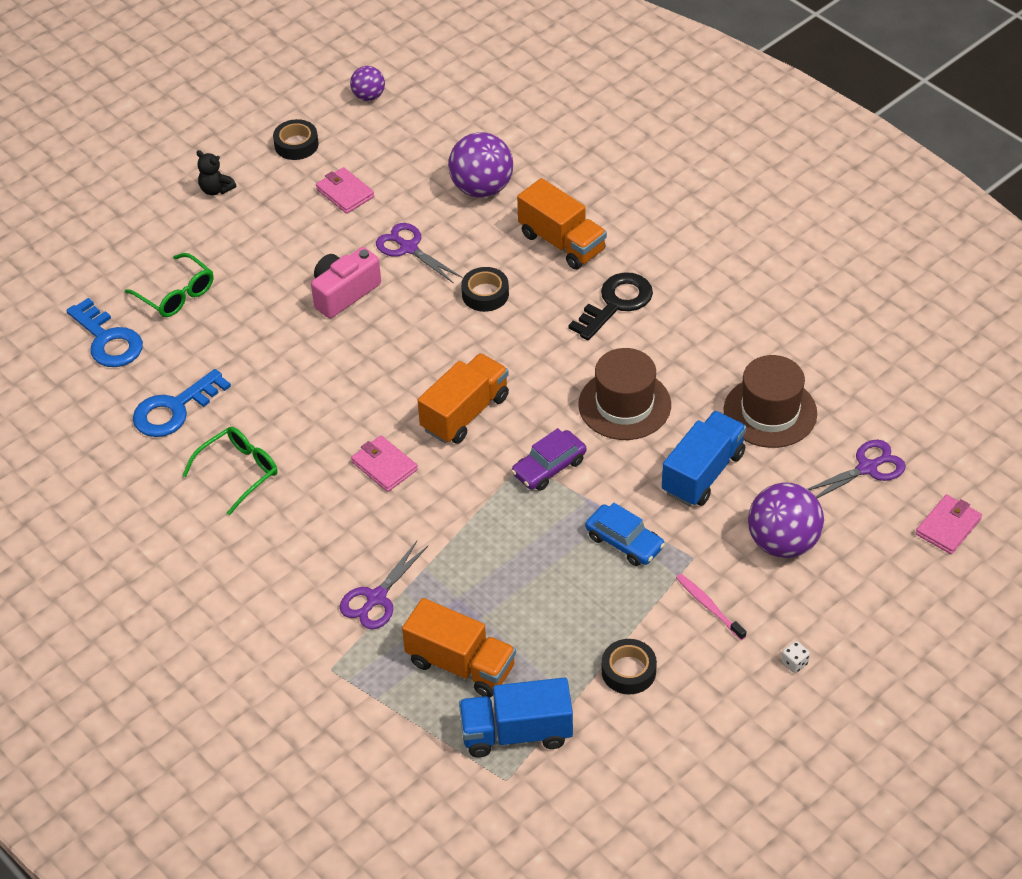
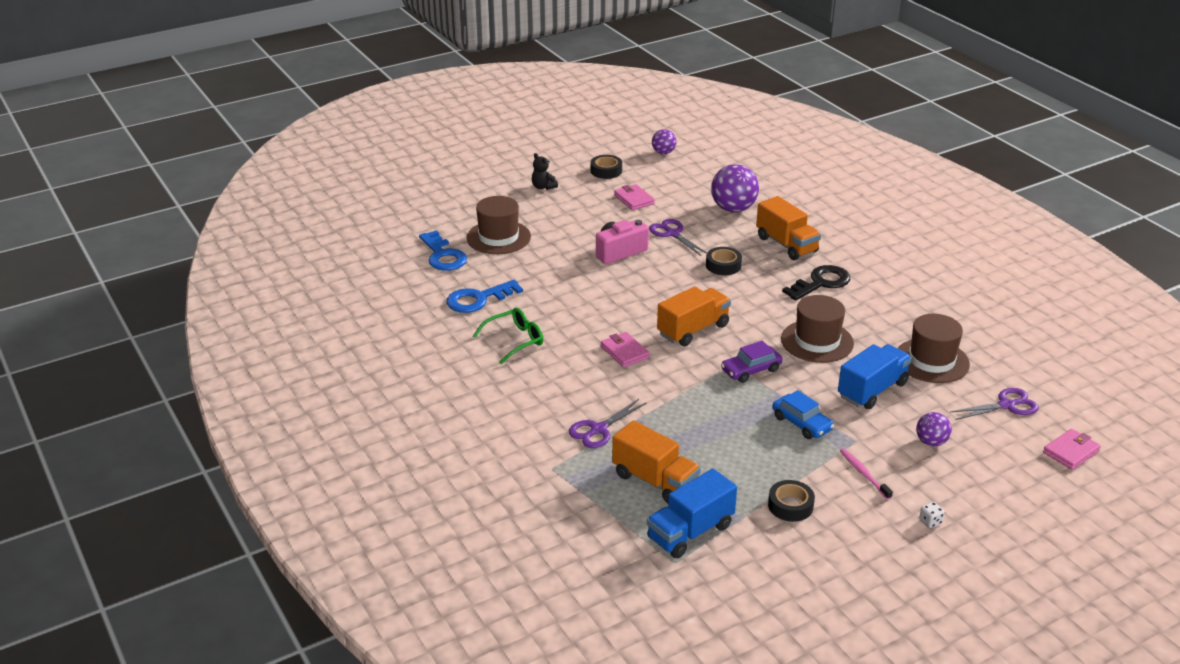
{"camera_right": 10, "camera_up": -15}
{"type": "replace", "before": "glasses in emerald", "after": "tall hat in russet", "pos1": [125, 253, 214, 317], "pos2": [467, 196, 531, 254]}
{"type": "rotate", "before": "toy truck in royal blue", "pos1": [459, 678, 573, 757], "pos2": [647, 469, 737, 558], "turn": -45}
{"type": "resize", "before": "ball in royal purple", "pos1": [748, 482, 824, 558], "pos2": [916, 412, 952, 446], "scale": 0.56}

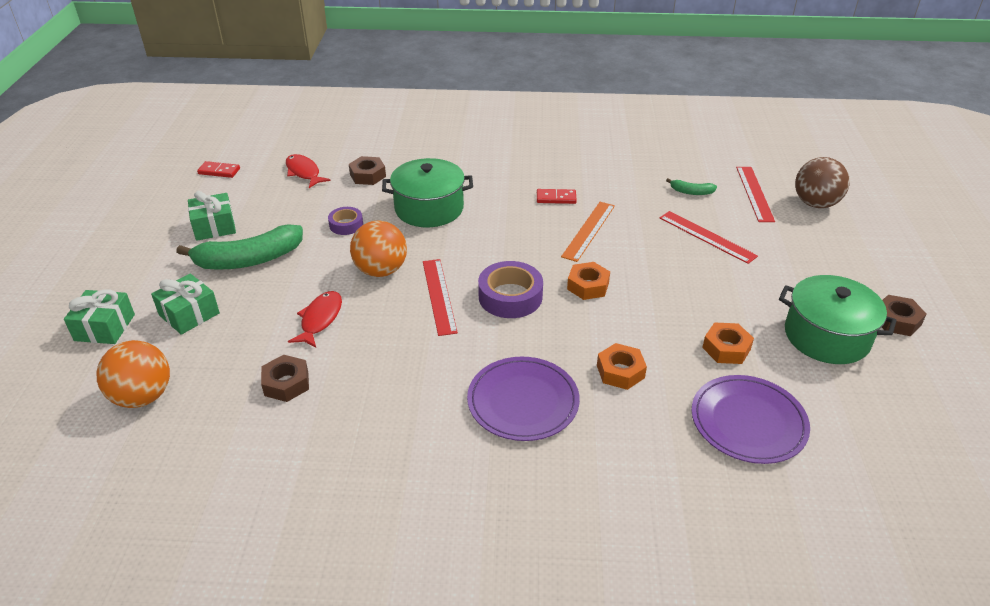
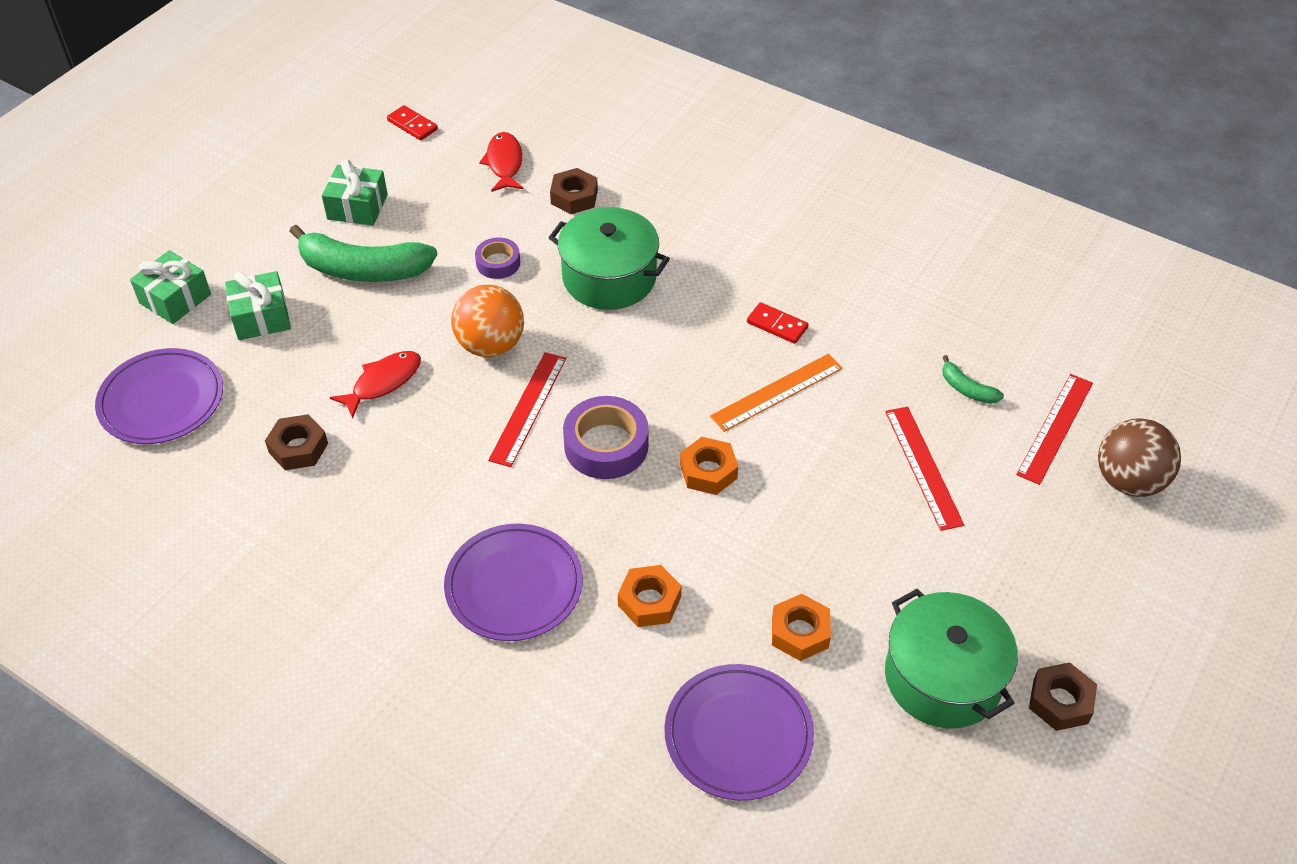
{"camera_right": 30, "camera_up": 10}
{"type": "replace", "before": "ball in bright orange", "after": "dinner plate in royal purple", "pos1": [97, 340, 170, 408], "pos2": [95, 348, 223, 444]}

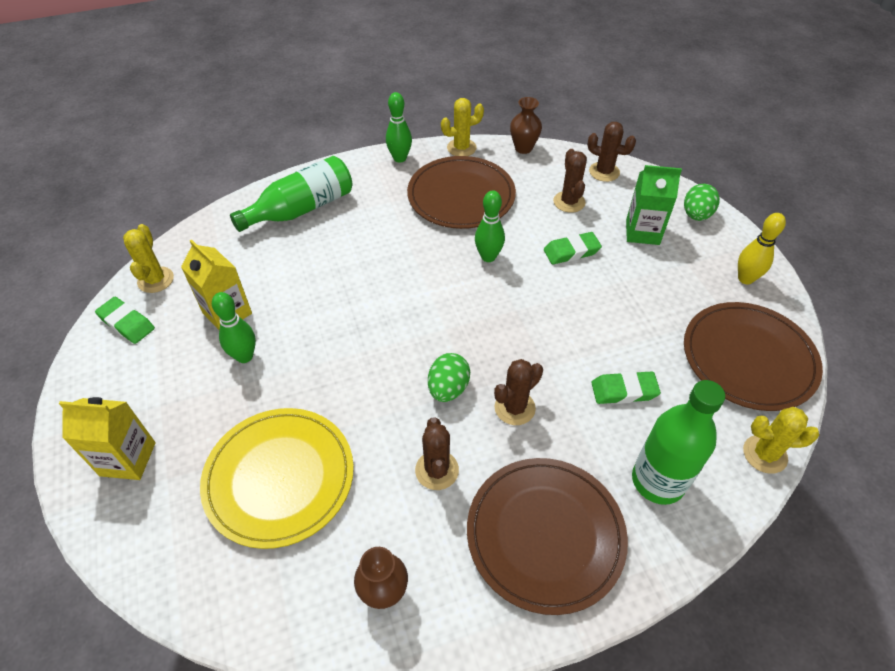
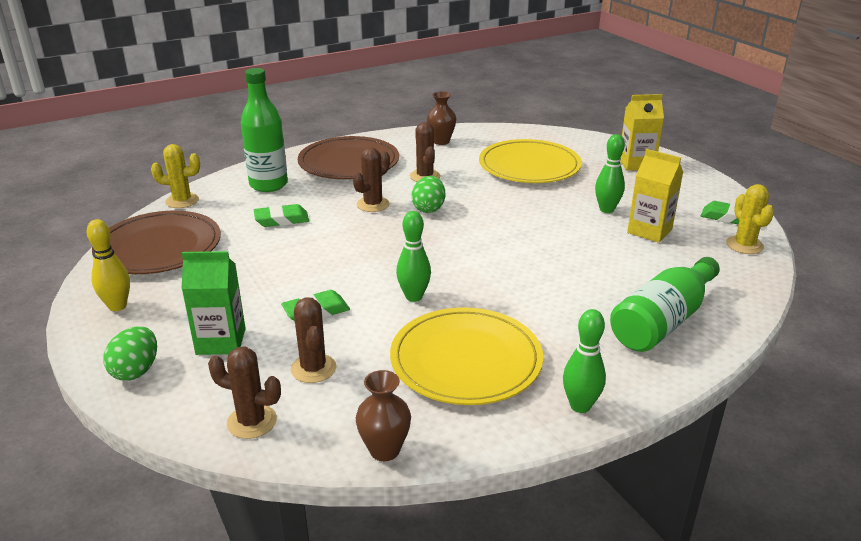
{"camera_right": 170, "camera_up": -20}
{"type": "delete", "before": "saguaro cactus in golden", "pos1": [441, 98, 484, 156]}
{"type": "recolor", "before": "dinner plate in russet", "after": "dinner plate in golden", "pos1": [407, 156, 516, 229], "pos2": [390, 307, 543, 405]}

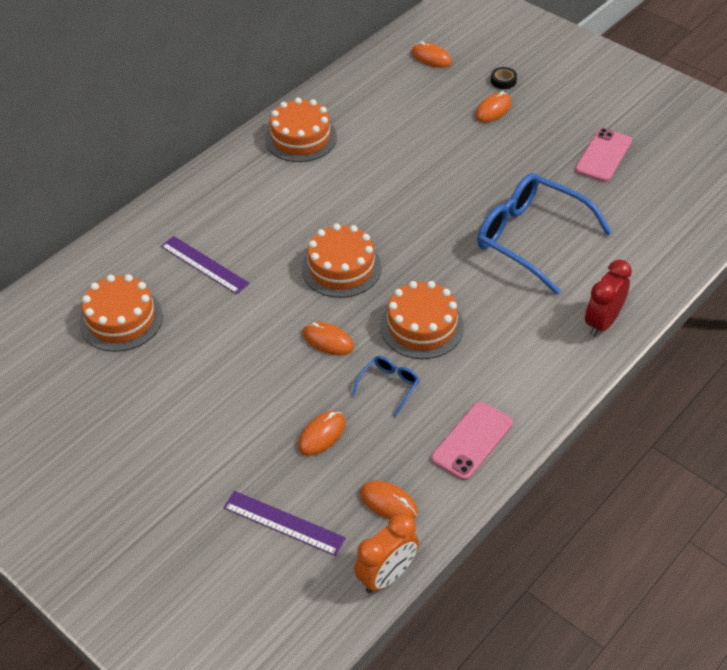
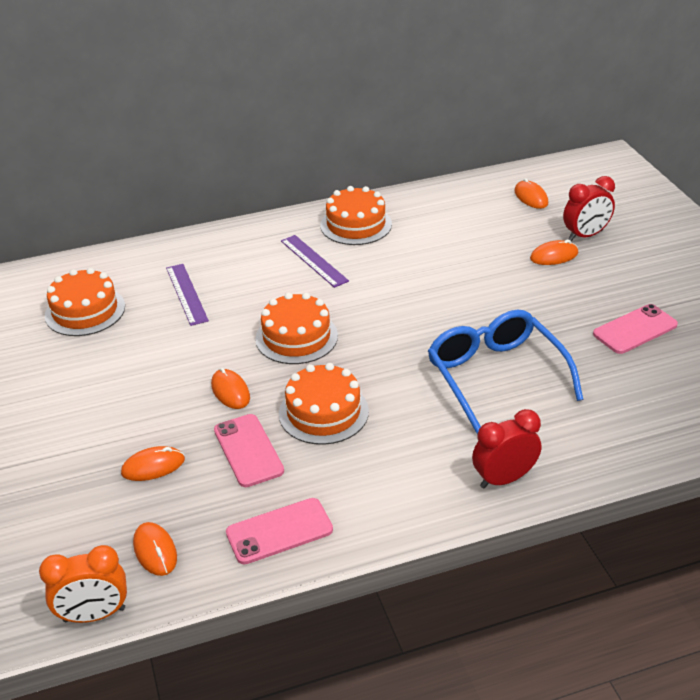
{"camera_right": 30, "camera_up": -10}
{"type": "move", "before": "ruler in royal purple", "pos1": [223, 491, 346, 556], "pos2": [281, 235, 349, 288]}
{"type": "replace", "before": "glasses in royal blue", "after": "smartphone in rose-pink", "pos1": [352, 356, 419, 417], "pos2": [214, 414, 284, 487]}
{"type": "replace", "before": "roll of tape in ebony", "after": "clock in scarlet", "pos1": [491, 67, 517, 89], "pos2": [563, 176, 615, 241]}

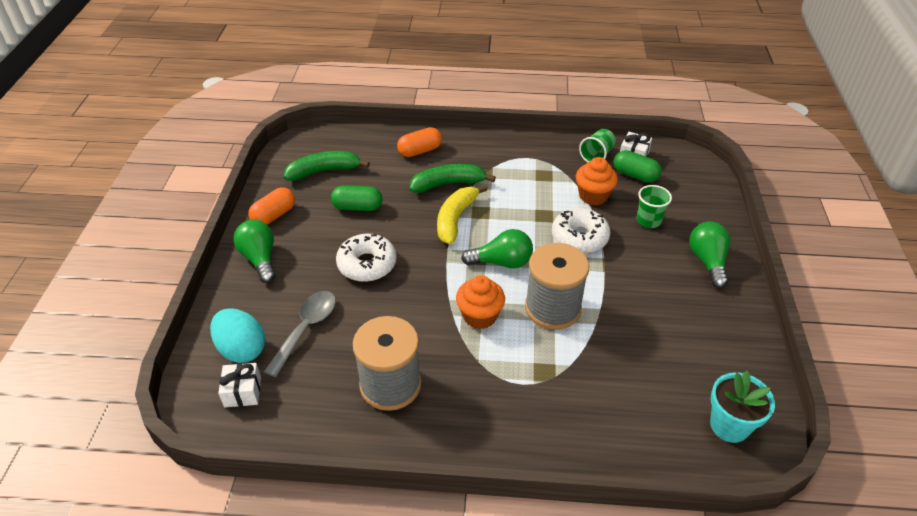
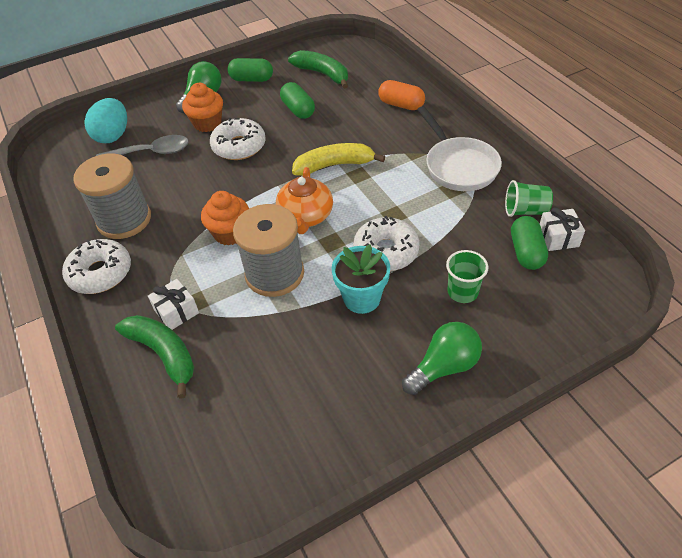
{"camera_right": 60, "camera_up": 5}
{"type": "insert", "after": "doughnut in white", "pos2": [62, 239, 131, 294]}
{"type": "insert", "after": "pan in white", "pos2": [417, 106, 502, 191]}
{"type": "move", "before": "wrapped gift in white", "pos1": [218, 363, 261, 407], "pos2": [148, 279, 199, 330]}
{"type": "move", "before": "toy banana in emerald", "pos1": [410, 164, 496, 193], "pos2": [115, 315, 194, 399]}
{"type": "move", "before": "muffin in bright orange", "pos1": [576, 157, 618, 205], "pos2": [182, 83, 223, 132]}
{"type": "move", "before": "plant pot in aqua", "pos1": [710, 371, 775, 443], "pos2": [331, 244, 390, 314]}
{"type": "replace", "before": "light bulb in emerald", "after": "china teapot in bright orange", "pos1": [461, 229, 533, 268], "pos2": [276, 167, 333, 234]}
{"type": "recolor", "before": "pill in bright orange", "after": "pill in emerald", "pos1": [248, 187, 295, 225], "pos2": [227, 58, 273, 82]}

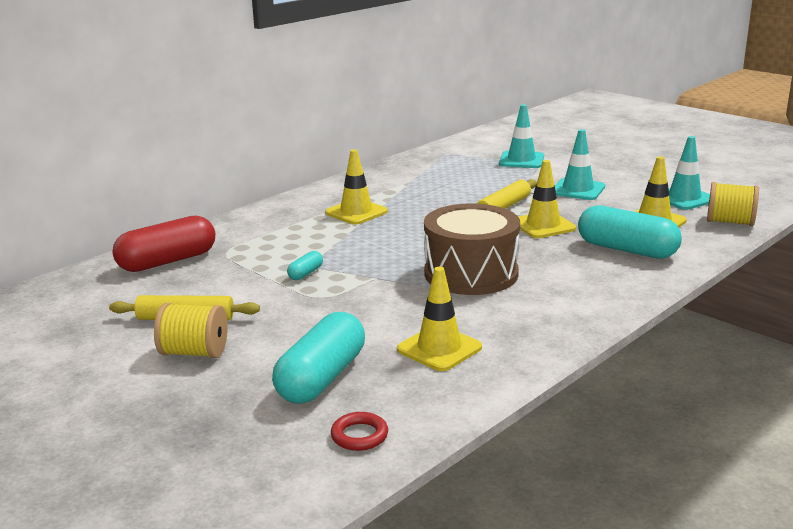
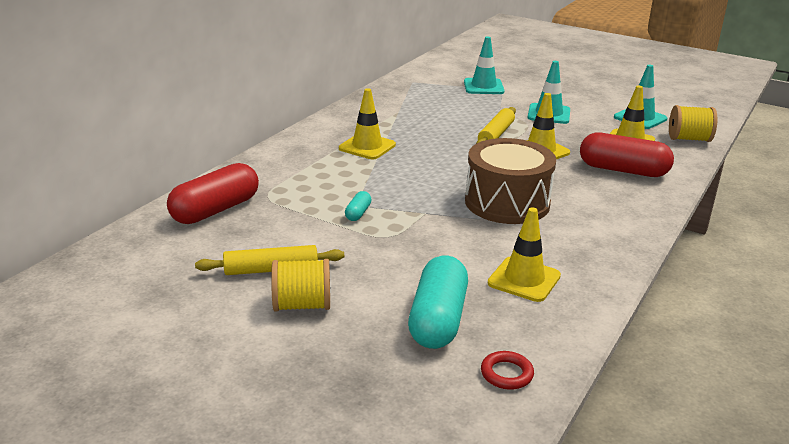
{"camera_right": -15, "camera_up": 5}
{"type": "recolor", "before": "pill in aqua", "after": "pill in scarlet", "pos1": [578, 205, 682, 259], "pos2": [580, 133, 674, 177]}

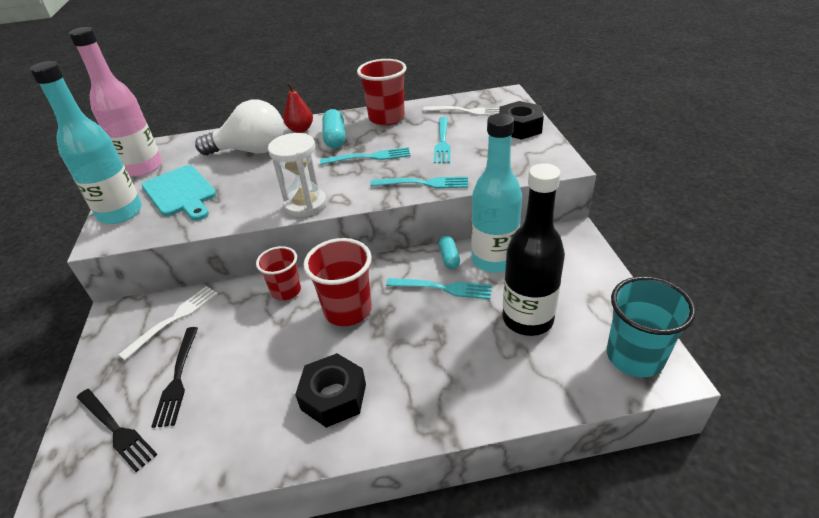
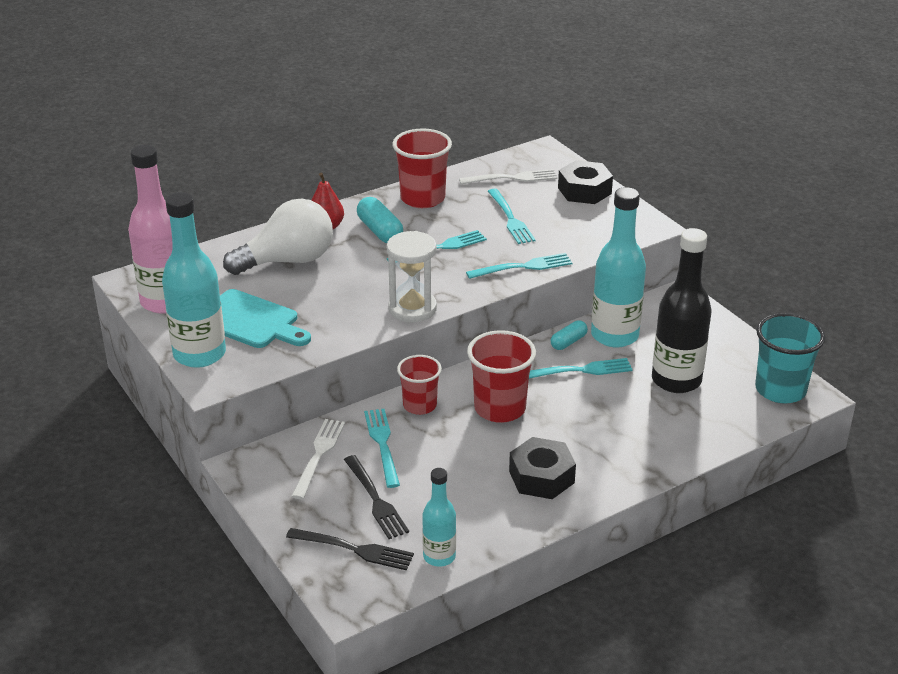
{"camera_right": -25, "camera_up": -5}
{"type": "insert", "after": "dinner fork in aqua", "pos2": [364, 409, 400, 488]}
{"type": "insert", "after": "drink bottle in aqua", "pos2": [422, 468, 456, 567]}
{"type": "rotate", "before": "pill in aqua", "pos1": [439, 236, 460, 269], "pos2": [551, 320, 588, 350], "turn": 75}

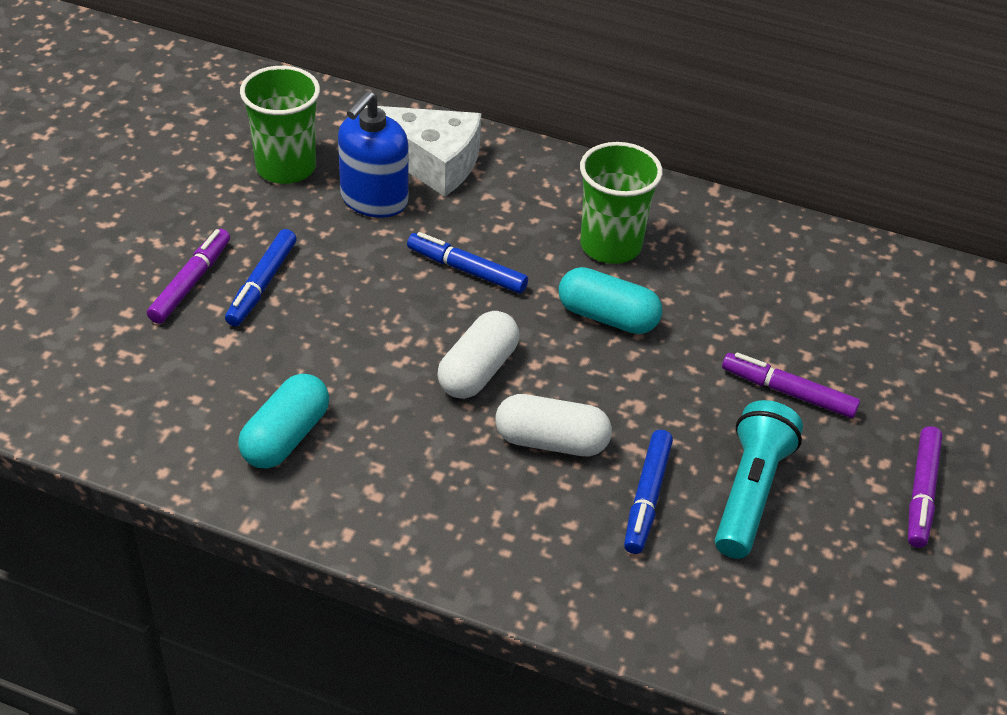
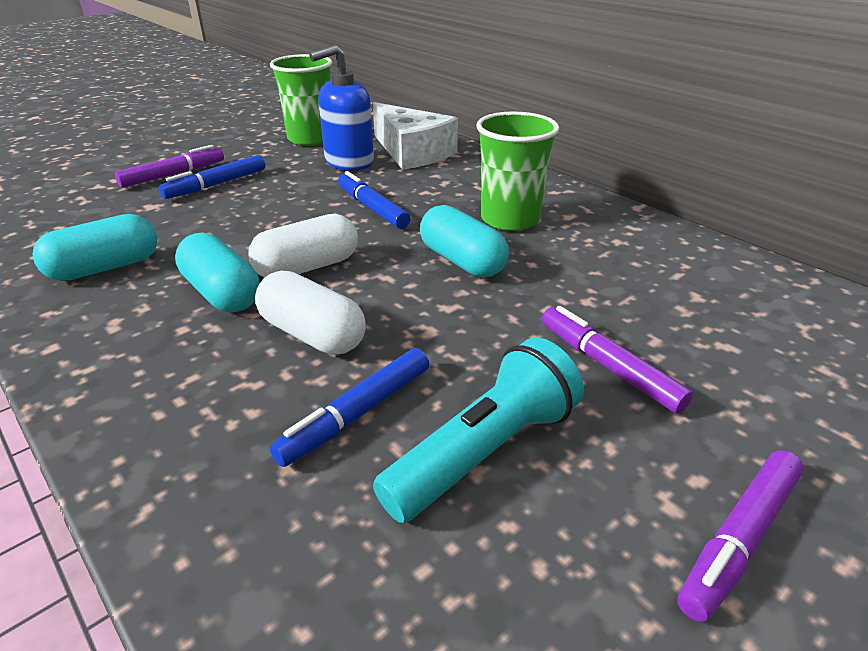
{"camera_right": 30, "camera_up": -10}
{"type": "insert", "after": "pill in aqua", "pos2": [175, 232, 259, 312]}

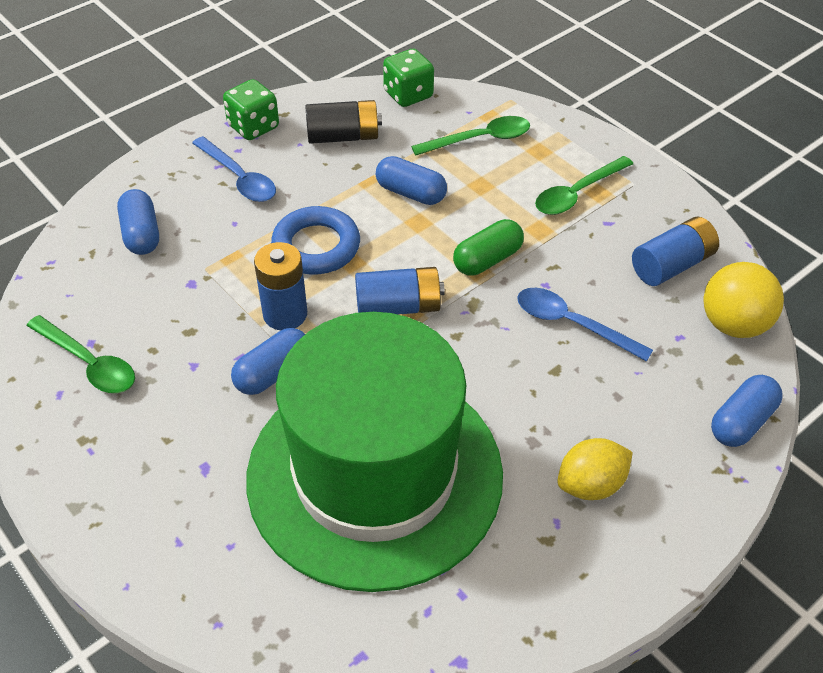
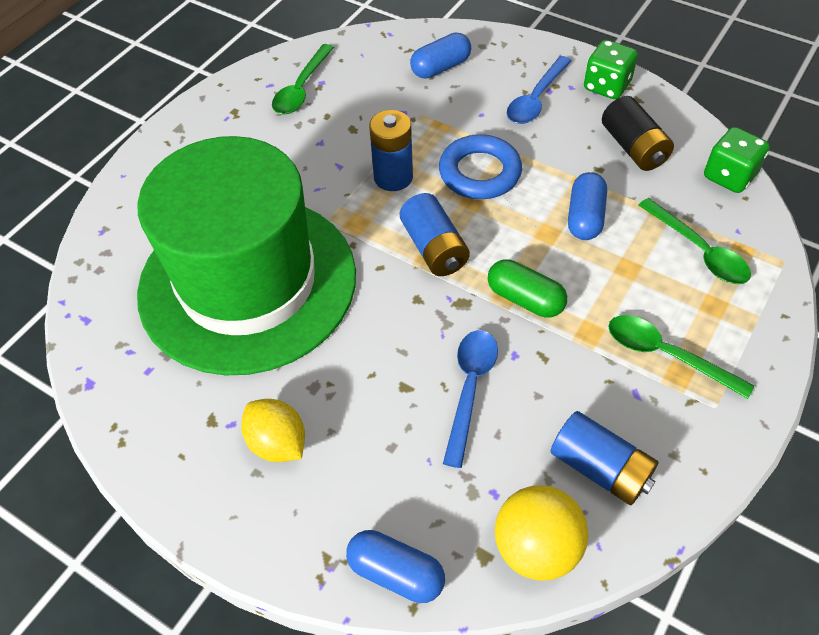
{"camera_right": 75, "camera_up": 5}
{"type": "delete", "before": "pill in royal blue", "pos1": [231, 328, 305, 395]}

